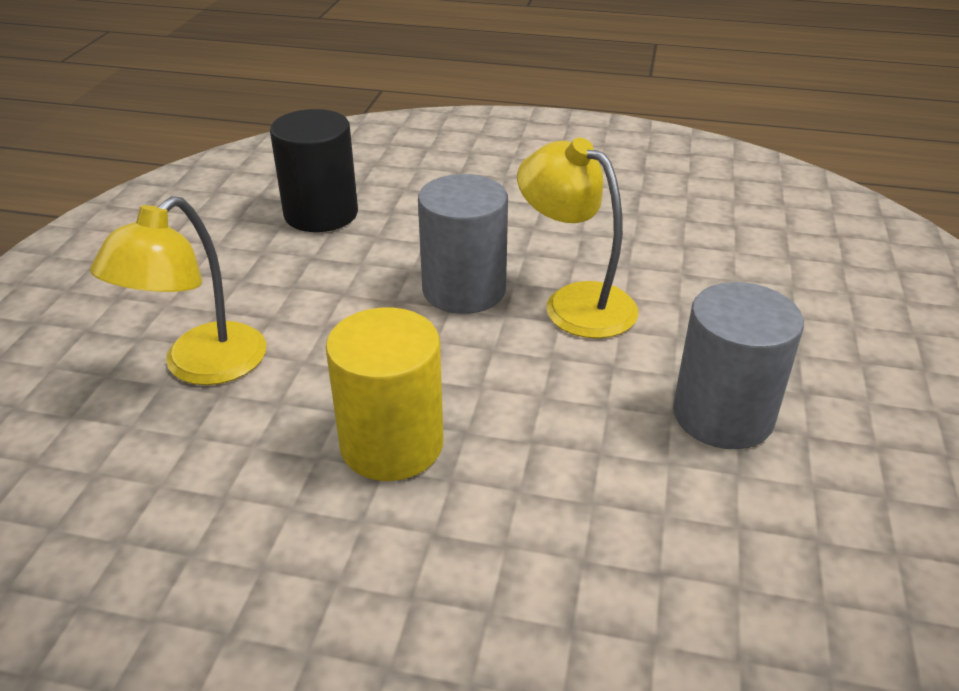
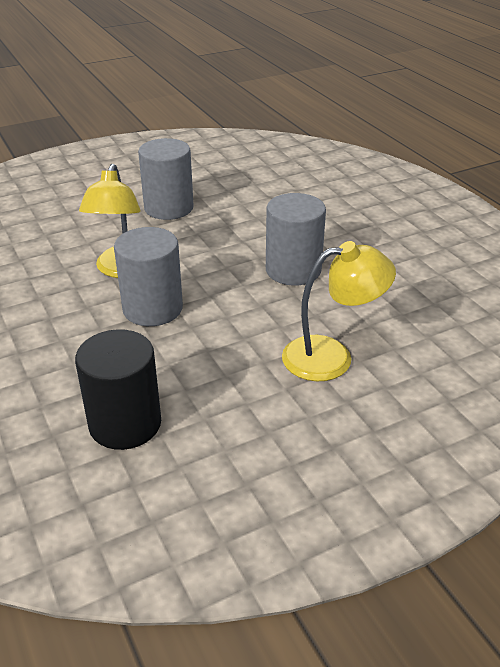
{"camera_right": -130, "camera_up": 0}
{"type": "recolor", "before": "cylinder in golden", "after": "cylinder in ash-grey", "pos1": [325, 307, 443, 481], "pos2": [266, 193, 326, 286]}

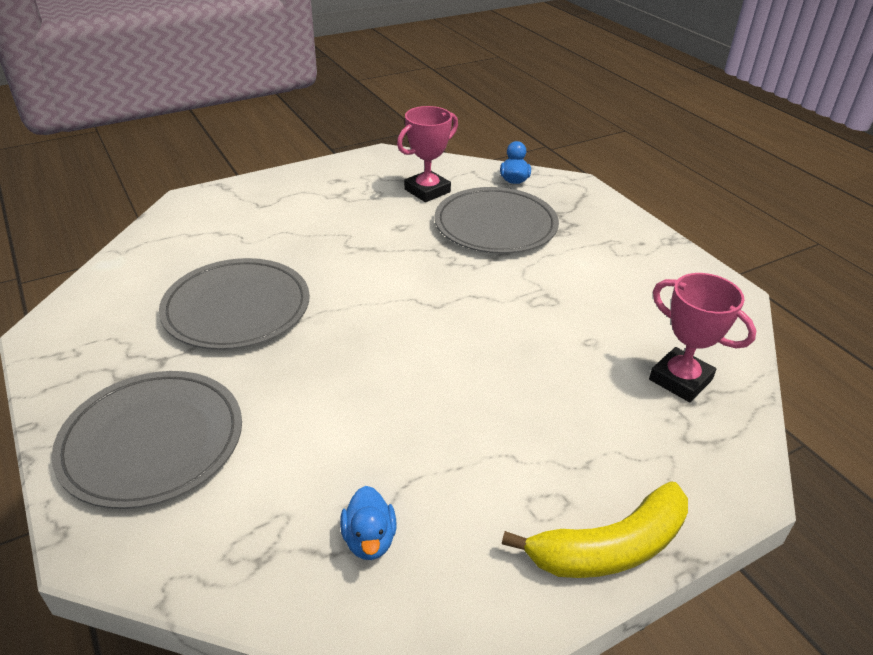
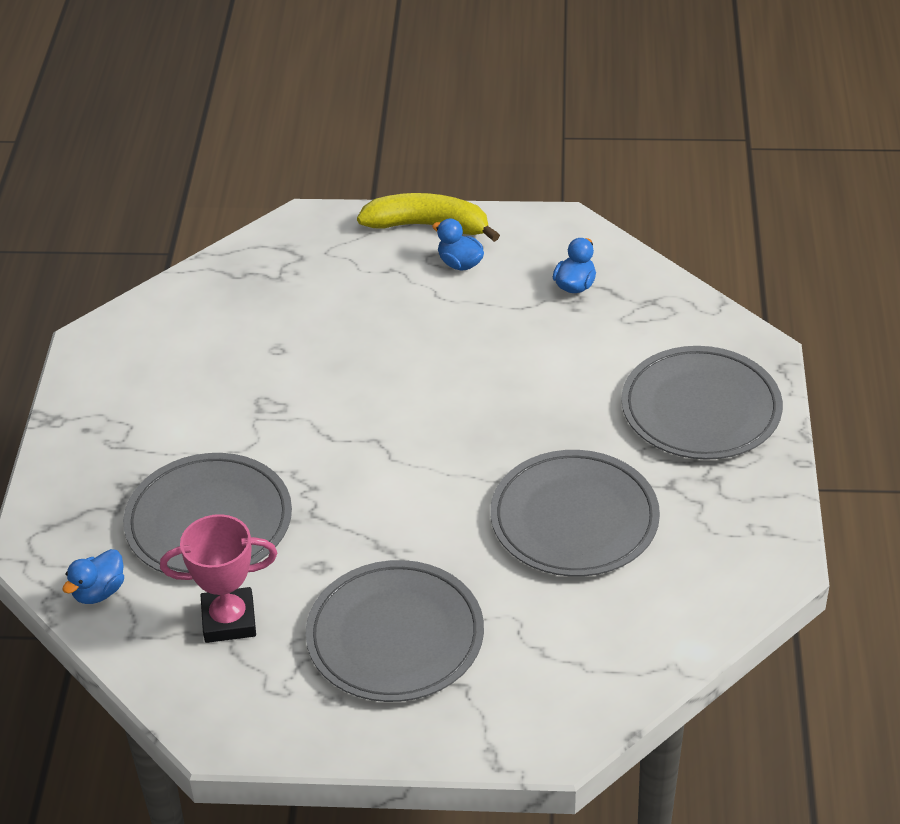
{"camera_right": -145, "camera_up": 5}
{"type": "delete", "before": "prize cup in rose-pink", "pos1": [649, 273, 756, 402]}
{"type": "insert", "after": "dinner plate in ash-grey", "pos2": [306, 560, 484, 702]}
{"type": "insert", "after": "rubber duck in royal blue", "pos2": [432, 219, 484, 271]}

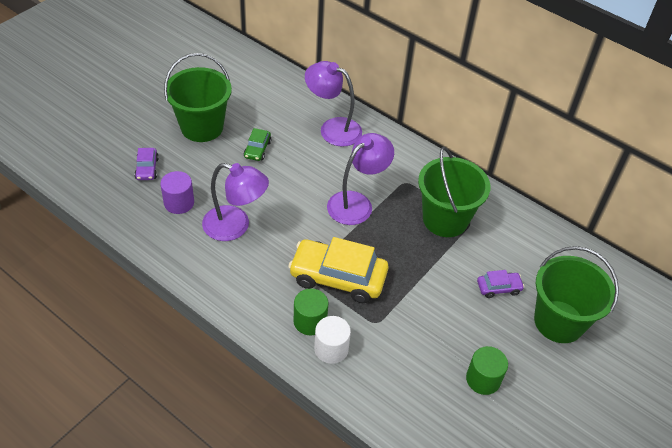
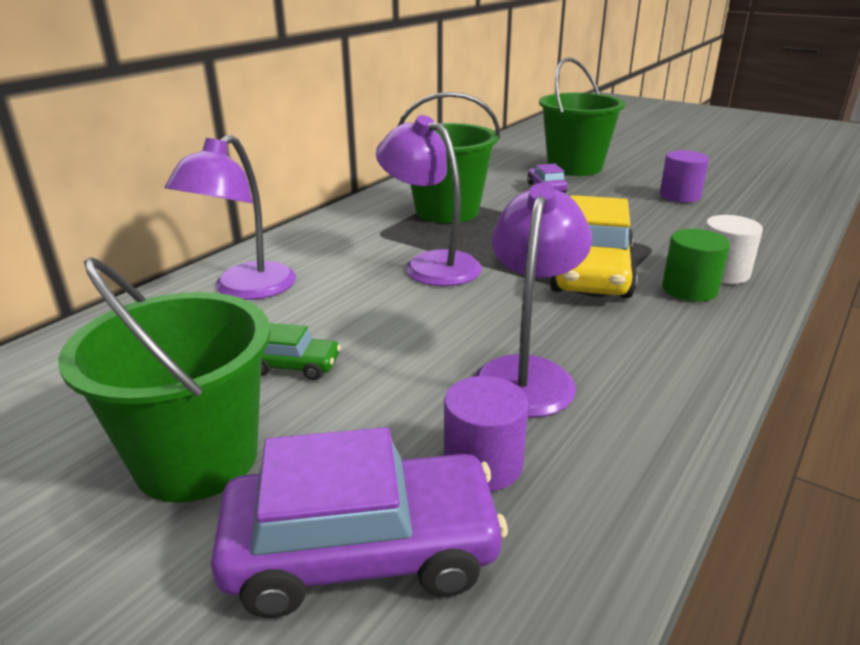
{"camera_right": -90, "camera_up": -20}
{"type": "recolor", "before": "cylinder in emerald", "after": "cylinder in royal purple", "pos1": [466, 346, 508, 395], "pos2": [660, 150, 709, 203]}
{"type": "resize", "before": "automobile in royal purple", "pos1": [134, 148, 159, 180], "pos2": [211, 427, 508, 618], "scale": 2.11}

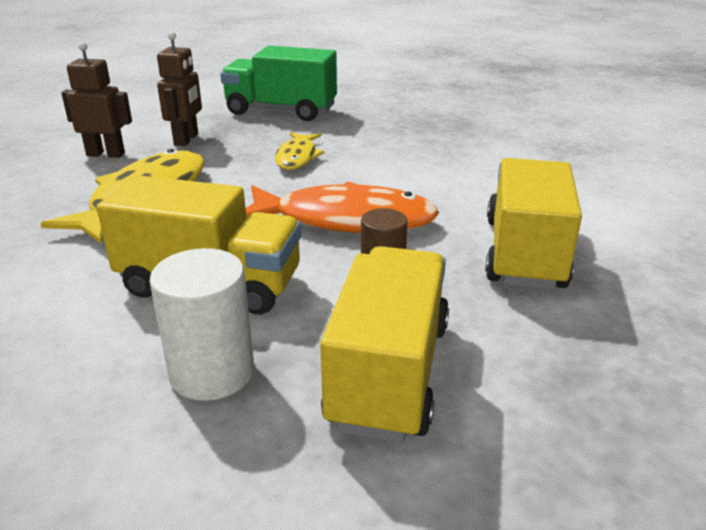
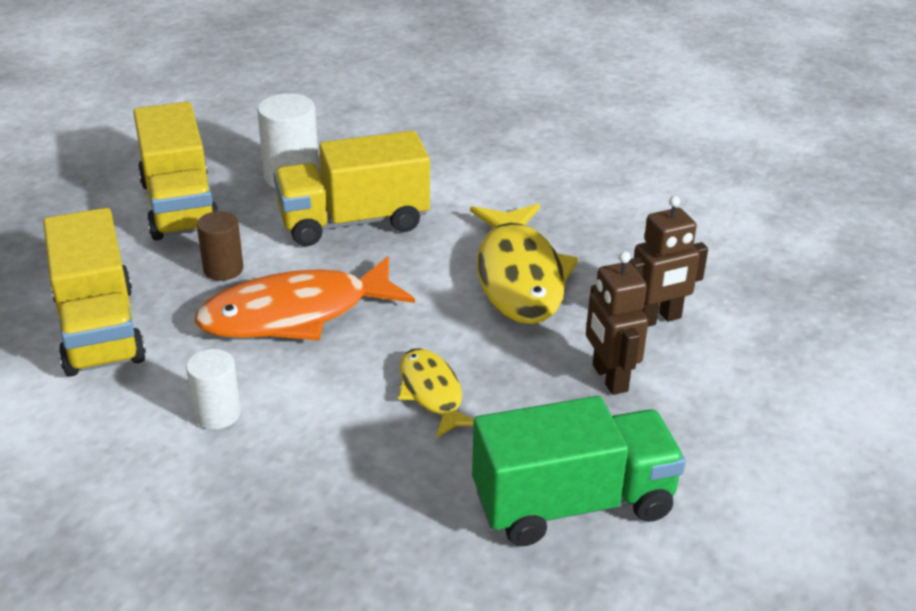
{"camera_right": 150, "camera_up": 5}
{"type": "insert", "after": "cylinder in white", "pos2": [186, 349, 241, 429]}

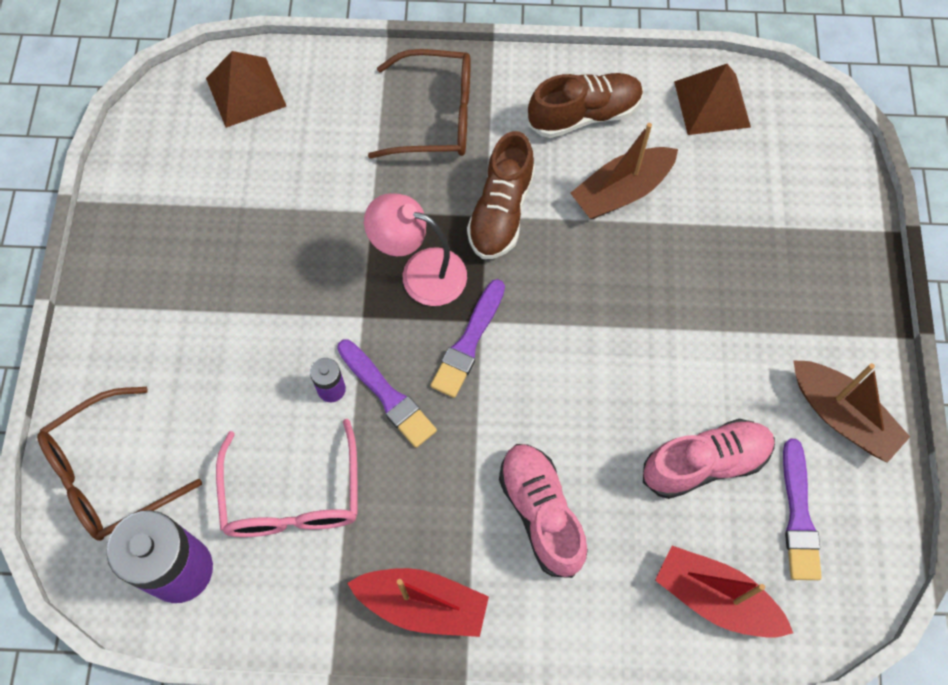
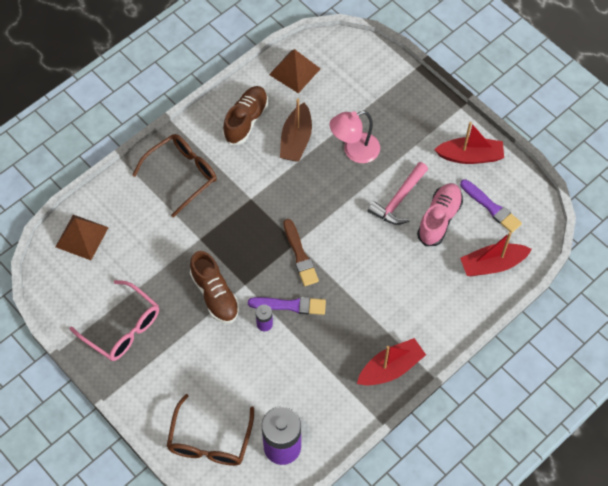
{"camera_right": -45, "camera_up": -5}
{"type": "delete", "before": "sneaker in rose-pink", "pos1": [499, 444, 588, 578]}
{"type": "insert", "after": "hammer in rose-pink", "pos2": [368, 162, 428, 225]}
{"type": "move", "before": "glasses in rose-pink", "pos1": [216, 419, 358, 537], "pos2": [69, 280, 159, 361]}
{"type": "move", "before": "reading lamp in rose-pink", "pos1": [364, 193, 467, 306], "pos2": [330, 111, 380, 163]}
{"type": "move", "before": "sneaker in russet", "pos1": [467, 131, 535, 259], "pos2": [190, 251, 240, 324]}
{"type": "recolor", "before": "paintbrush in royal purple", "after": "paintbrush in russet", "pos1": [430, 279, 505, 398], "pos2": [283, 219, 319, 286]}
{"type": "recolor", "before": "toy boat in russet", "after": "toy boat in scarlet", "pos1": [793, 360, 910, 463], "pos2": [434, 122, 504, 164]}

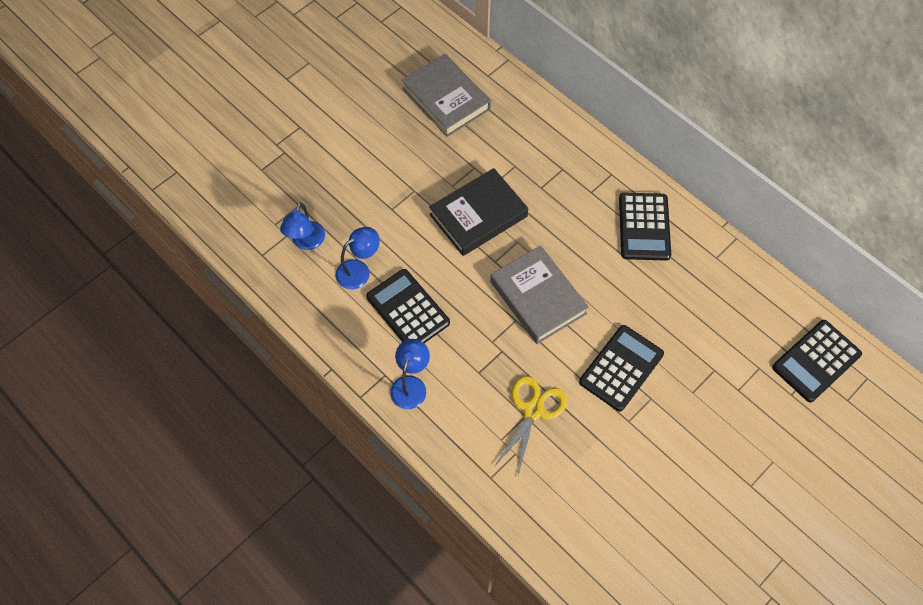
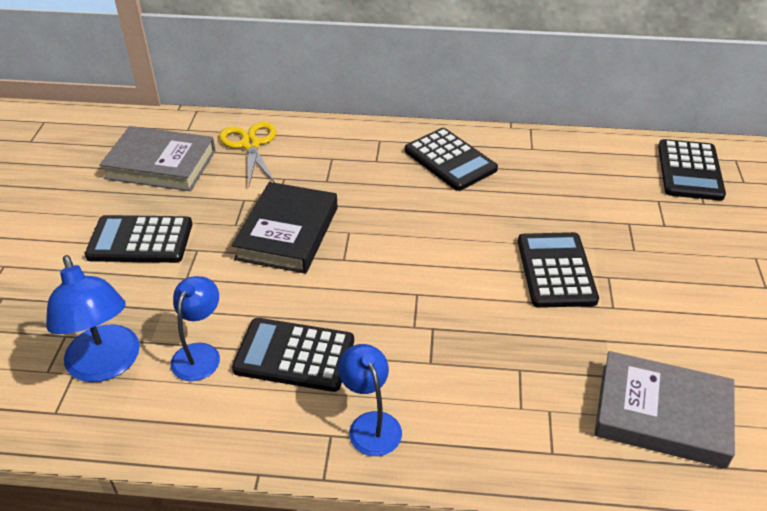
{"camera_right": -40, "camera_up": -20}
{"type": "insert", "after": "calculator in ebony", "pos2": [85, 215, 192, 263]}
{"type": "move", "before": "hardcover in ash-grey", "pos1": [490, 245, 589, 344], "pos2": [594, 351, 735, 469]}
{"type": "move", "before": "shears in golden", "pos1": [494, 376, 567, 475], "pos2": [219, 122, 276, 185]}
{"type": "resize", "before": "reading lamp in royal blue", "pos1": [280, 203, 325, 250], "pos2": [46, 255, 140, 382], "scale": 1.52}

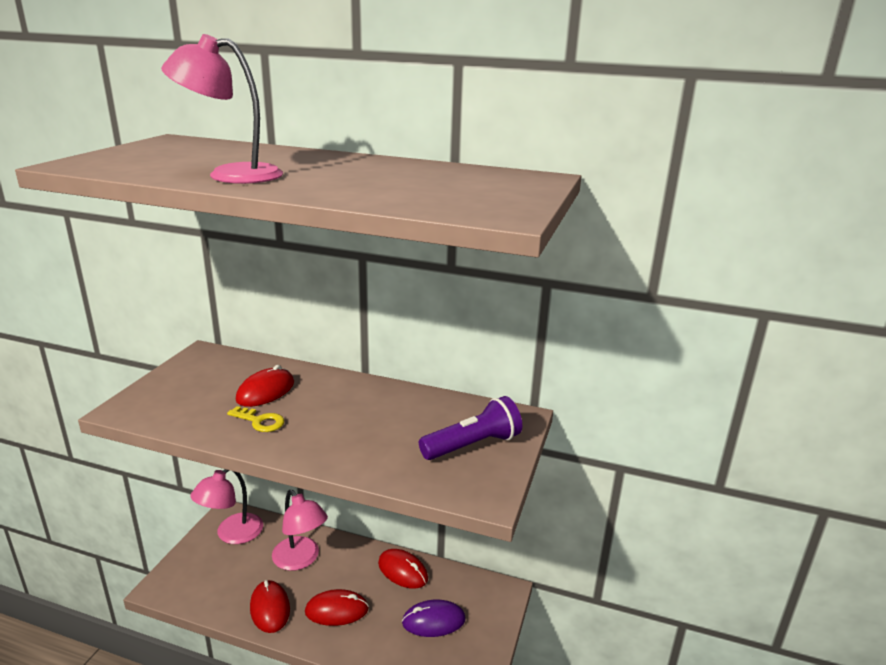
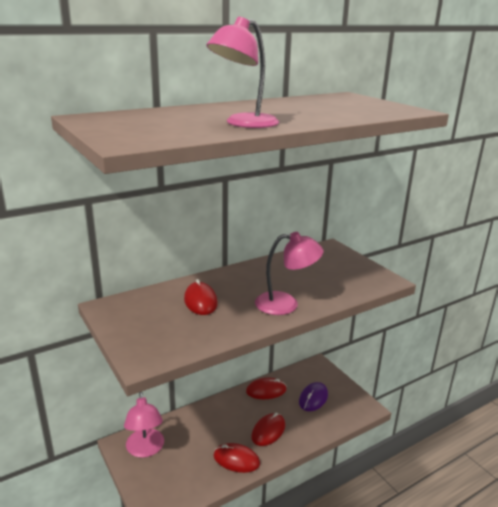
{"camera_right": -50, "camera_up": 0}
{"type": "delete", "before": "latchkey in golden", "pos1": [227, 406, 284, 432]}
{"type": "delete", "before": "pocket torch in royal purple", "pos1": [419, 396, 522, 460]}
{"type": "move", "before": "reading lamp in rose-pink", "pos1": [272, 490, 328, 571], "pos2": [255, 232, 324, 315]}

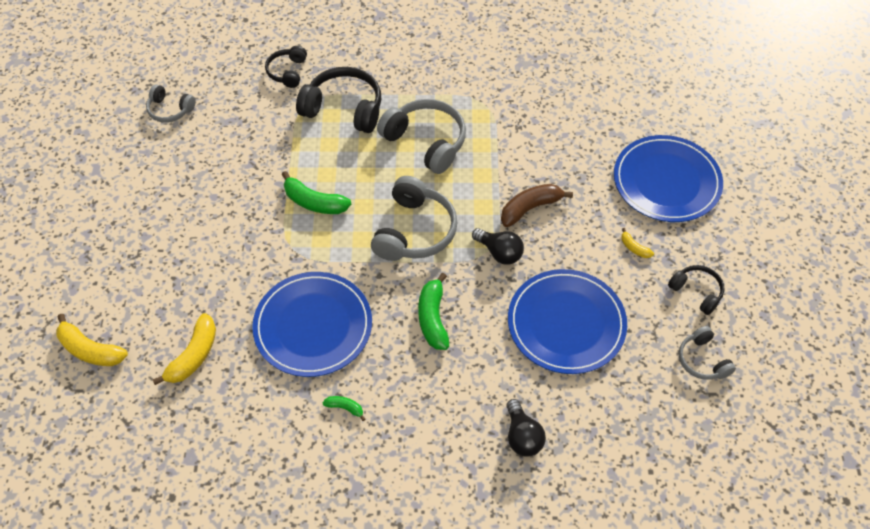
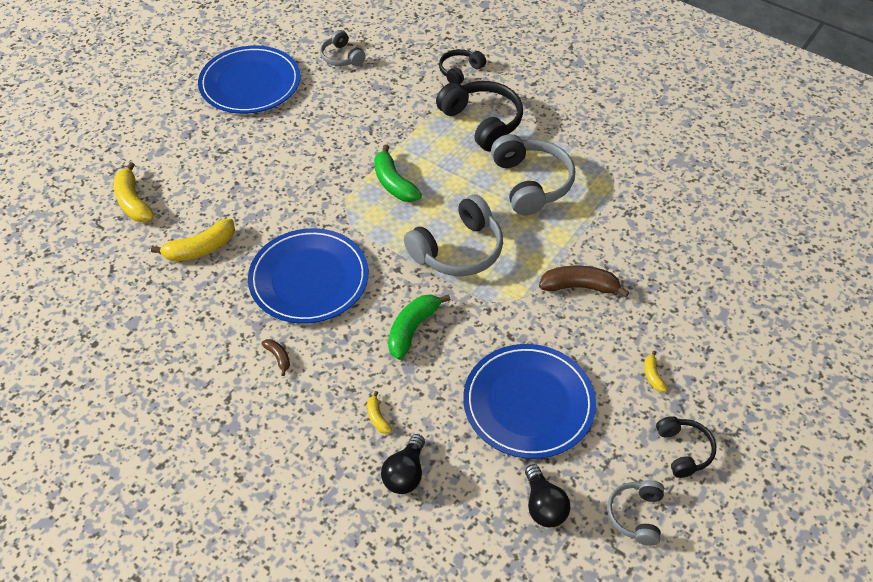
{"camera_right": 35, "camera_up": -5}
{"type": "insert", "after": "toy banana in golden", "pos2": [367, 391, 392, 434]}
{"type": "move", "before": "light bulb in ebony", "pos1": [472, 228, 524, 265], "pos2": [525, 464, 570, 527]}
{"type": "move", "before": "dinner plate in royal blue", "pos1": [614, 135, 723, 222], "pos2": [198, 46, 300, 114]}
{"type": "recolor", "before": "toy banana in emerald", "after": "toy banana in russet", "pos1": [323, 396, 365, 421], "pos2": [261, 339, 290, 376]}

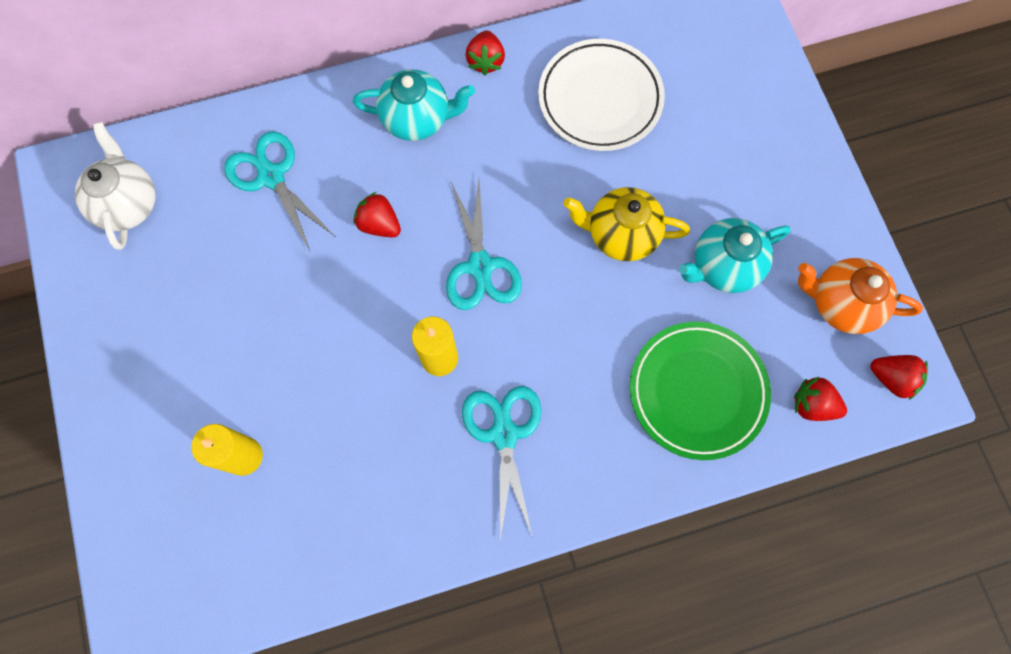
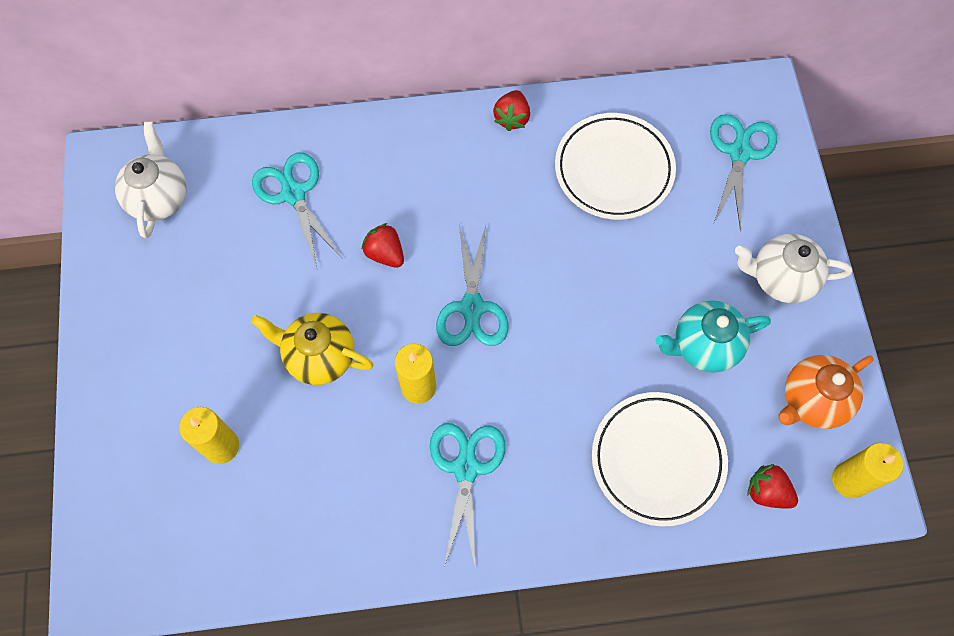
{"camera_right": 10, "camera_up": -5}
{"type": "delete", "before": "china teapot in aqua", "pos1": [353, 69, 475, 141]}
{"type": "insert", "after": "shears in aqua", "pos2": [710, 114, 777, 231]}
{"type": "insert", "after": "china teapot in white", "pos2": [735, 234, 852, 303]}
{"type": "move", "before": "china teapot in golden", "pos1": [564, 187, 690, 261], "pos2": [251, 313, 373, 385]}
{"type": "replace", "before": "strawberry in scarlet", "after": "candle in golden", "pos1": [870, 355, 928, 400], "pos2": [832, 443, 904, 498]}
{"type": "recolor", "before": "dinner plate in emerald", "after": "dinner plate in white", "pos1": [630, 322, 771, 460], "pos2": [592, 392, 728, 527]}
{"type": "rotate", "before": "china teapot in bright orange", "pos1": [798, 258, 923, 334], "pos2": [779, 355, 874, 429], "turn": -60}

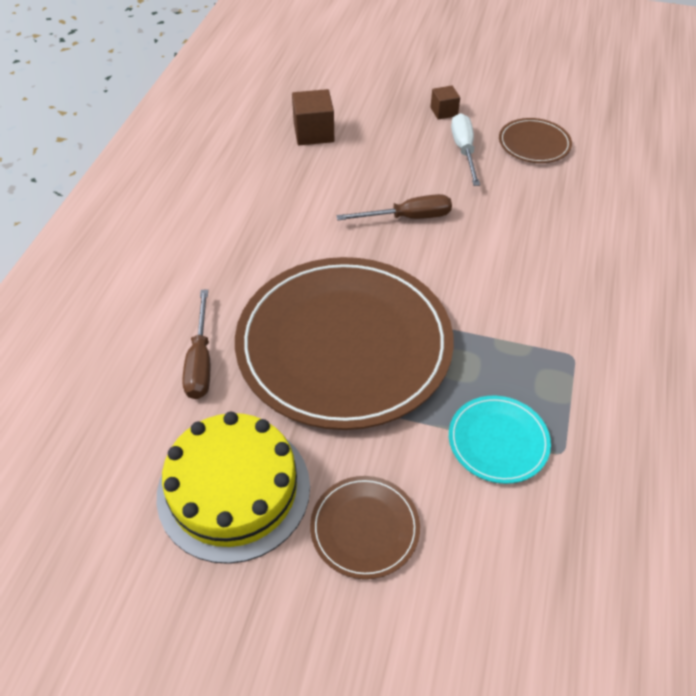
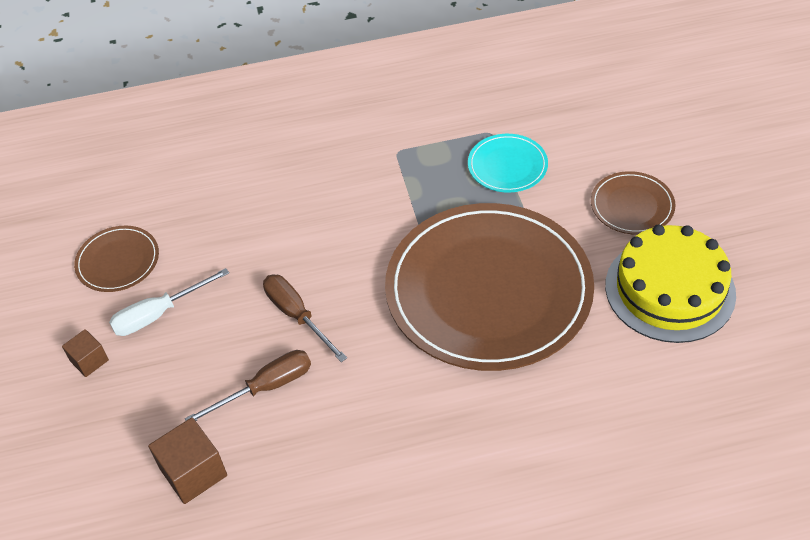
{"camera_right": -115, "camera_up": 0}
{"type": "move", "before": "screwdriver in russet", "pos1": [182, 289, 210, 399], "pos2": [185, 350, 311, 421]}

